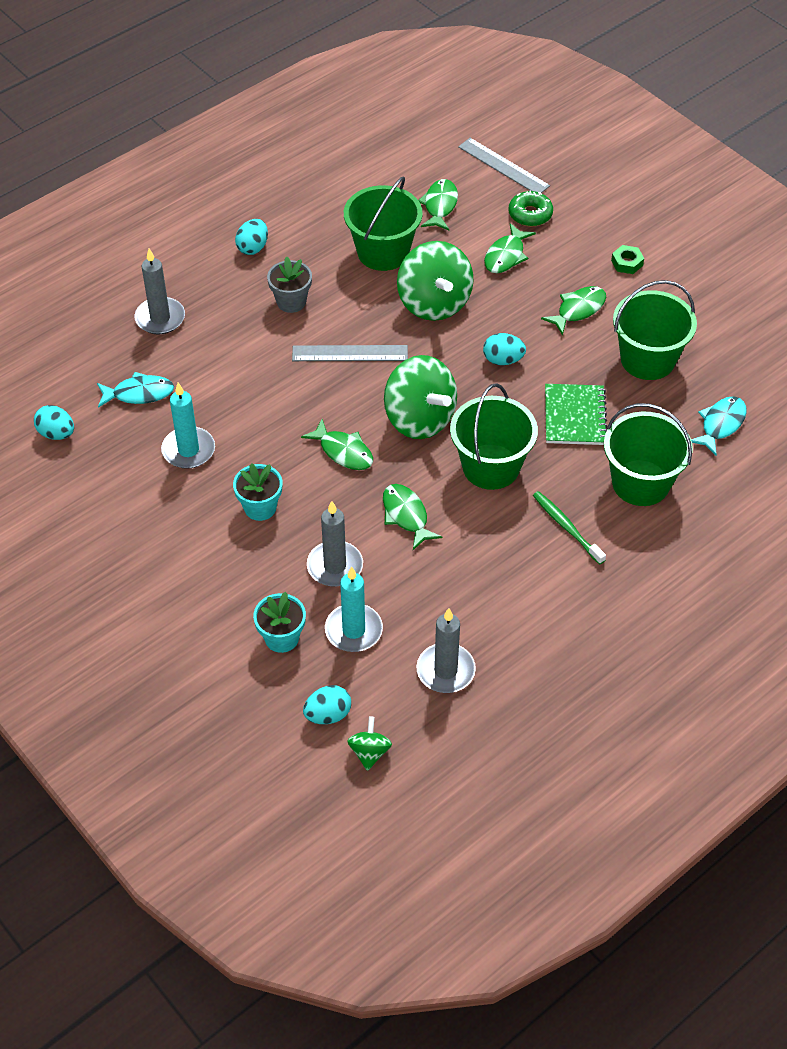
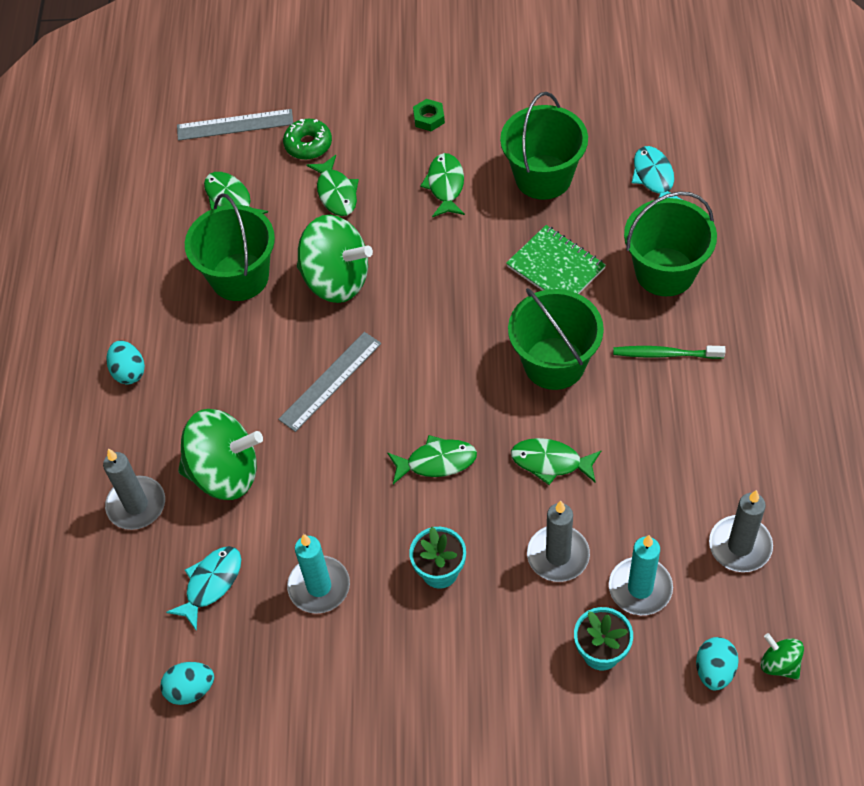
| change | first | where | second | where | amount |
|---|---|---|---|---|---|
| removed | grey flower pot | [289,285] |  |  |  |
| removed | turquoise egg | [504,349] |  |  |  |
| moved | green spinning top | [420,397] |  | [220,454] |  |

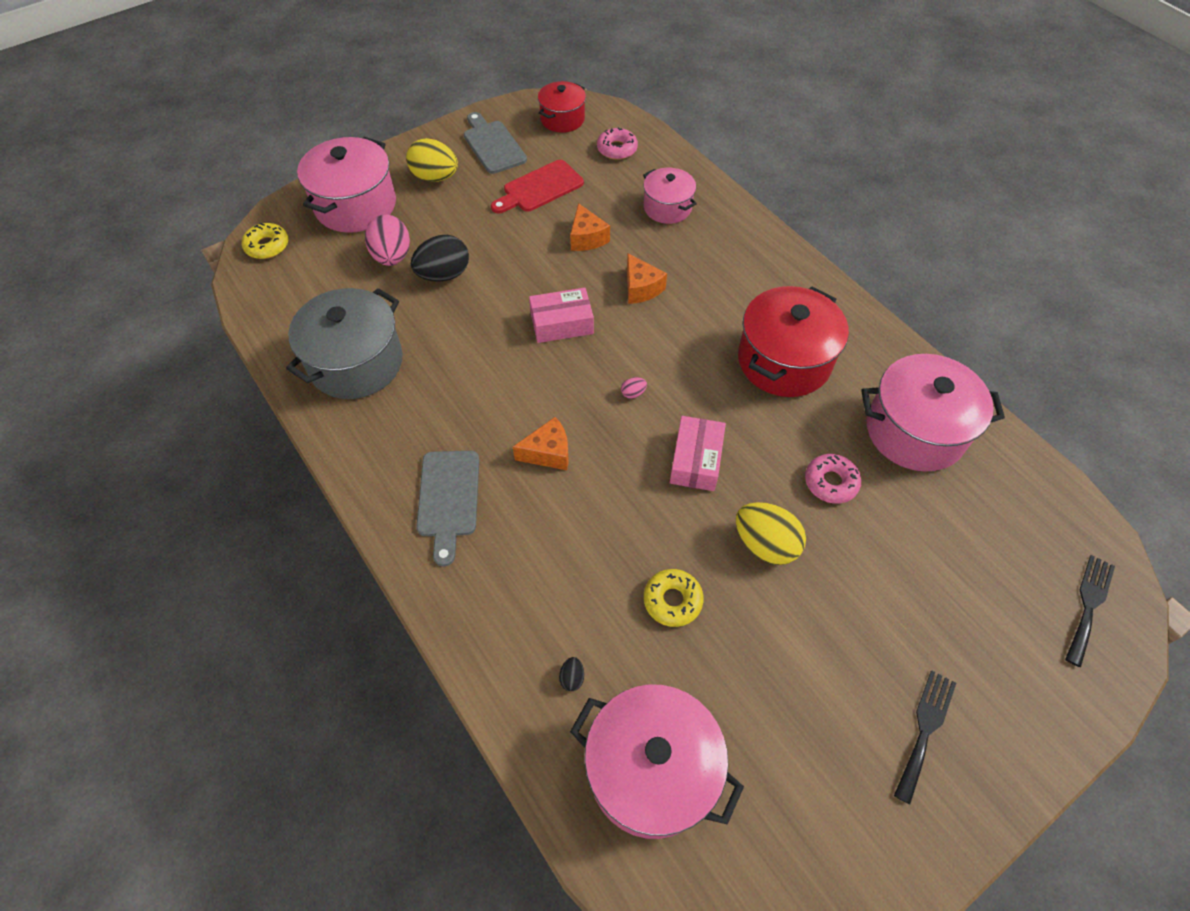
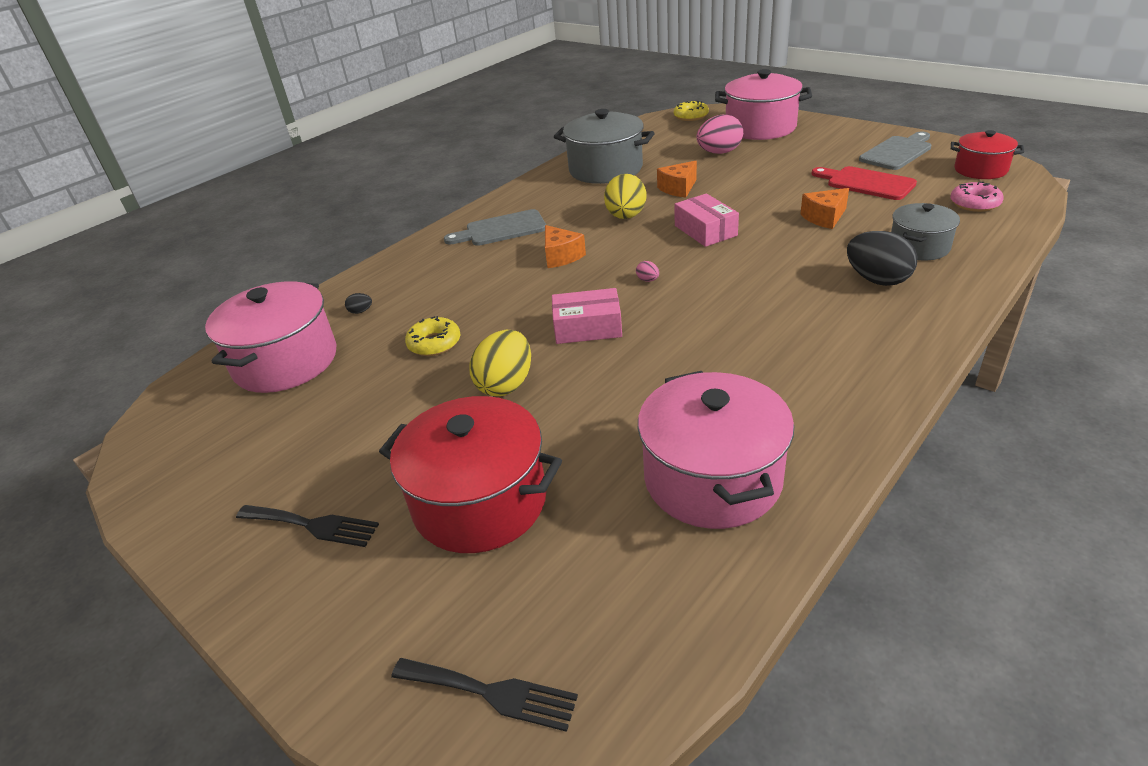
| change | first | where | second | where | amount |
|---|---|---|---|---|---|
| moved | yellow egg | [432,160] |  | [625,196] |  |
| recoloured | pink pot | [670,196] | grey pot | [925,231] |  |
| moved | black egg | [440,258] |  | [882,258] |  |
| moved | orange cheese | [647,279] |  | [677,179] |  |
| moved | red pot | [793,341] |  | [470,474] |  |
| removed | pink donut | [833,479] |  |  |  |

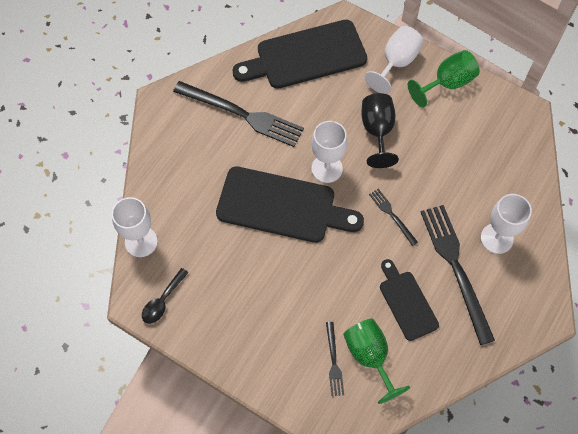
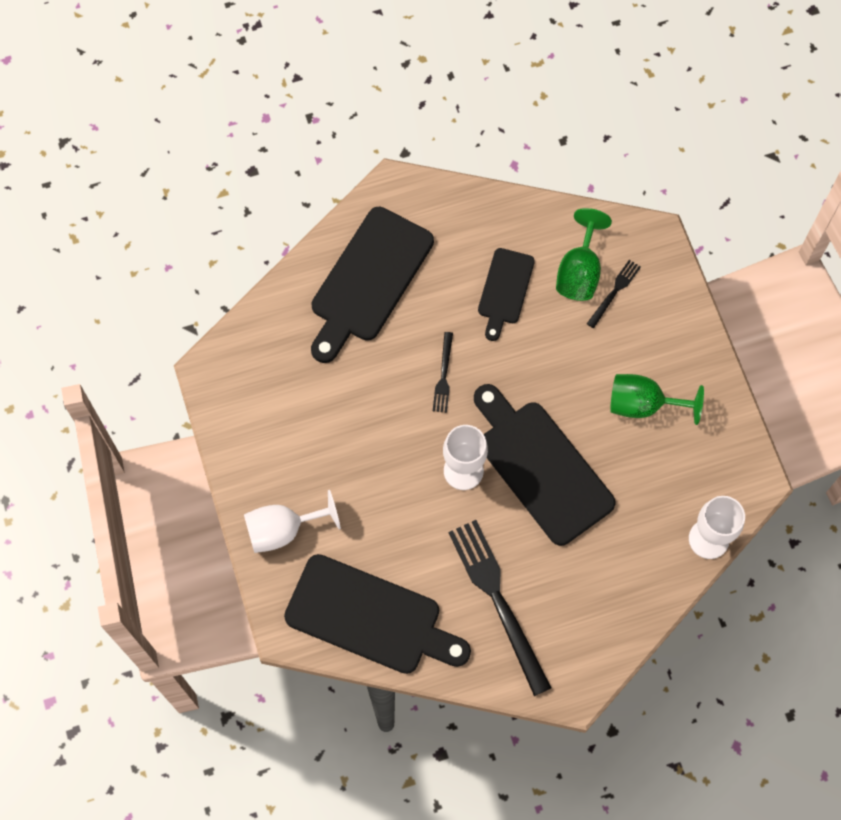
| change | first | where | second | where | amount |
|---|---|---|---|---|---|
| moved | green goblet | [444,79] |  | [657,399] |  |
| removed | black goblet | [380,130] |  |  |  |
| replaced | white goblet | [506,224] | black cutting board | [372,285] |  |
| removed | black fork | [458,275] |  |  |  |
| removed | black spoon | [165,296] |  |  |  |

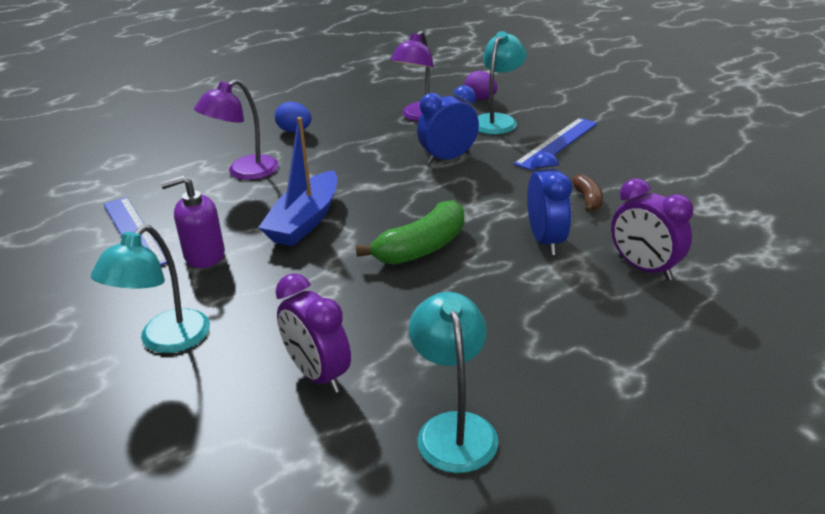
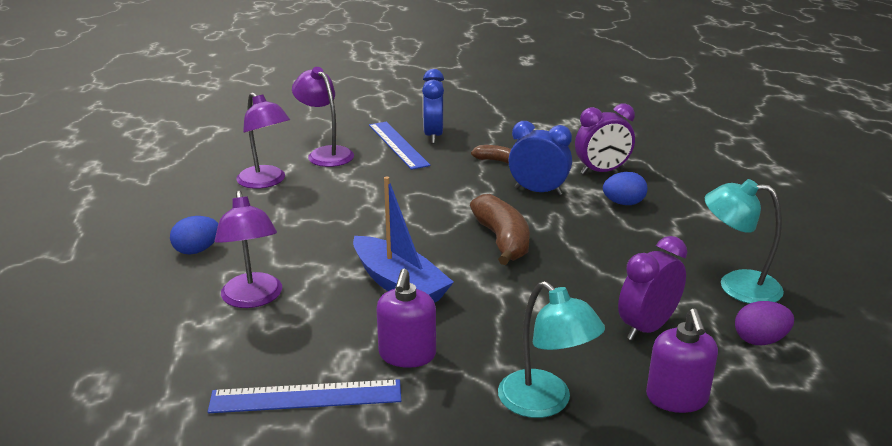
| change | first | where | second | where | amount |
|---|---|---|---|---|---|
| recoloured | turquoise lamp | [502,83] | purple lamp | [323,117] |  |
| moved | purple egg | [480,85] |  | [764,323] |  |
| moved | blue clock | [448,124] |  | [433,106] |  |
| recoloured | green banana | [410,232] | brown banana | [500,229] |  |
| turned | purple clock | [313,333] |  | [652,288] | 150 degrees clockwise |
| added |  |  | blue egg | [625,188] |  |
| added |  |  | purple soap dispenser | [682,360] |  |

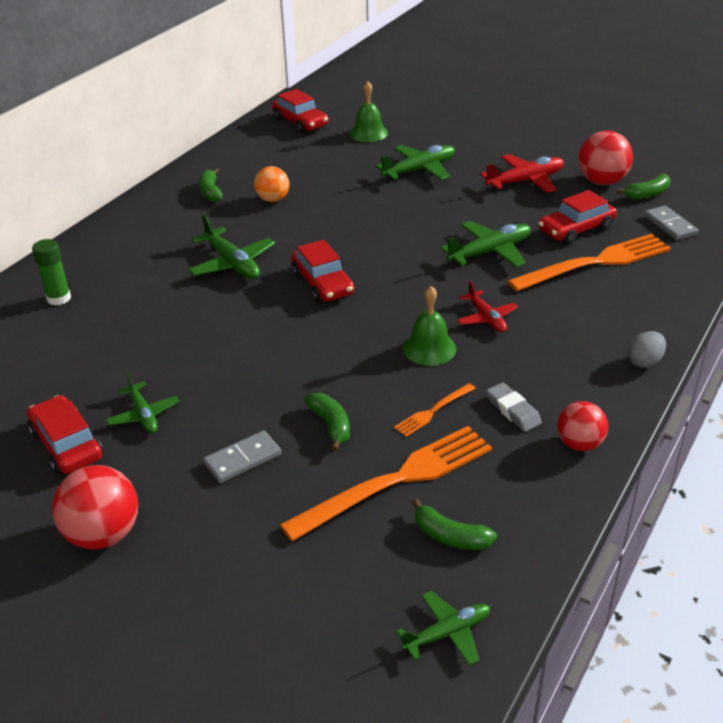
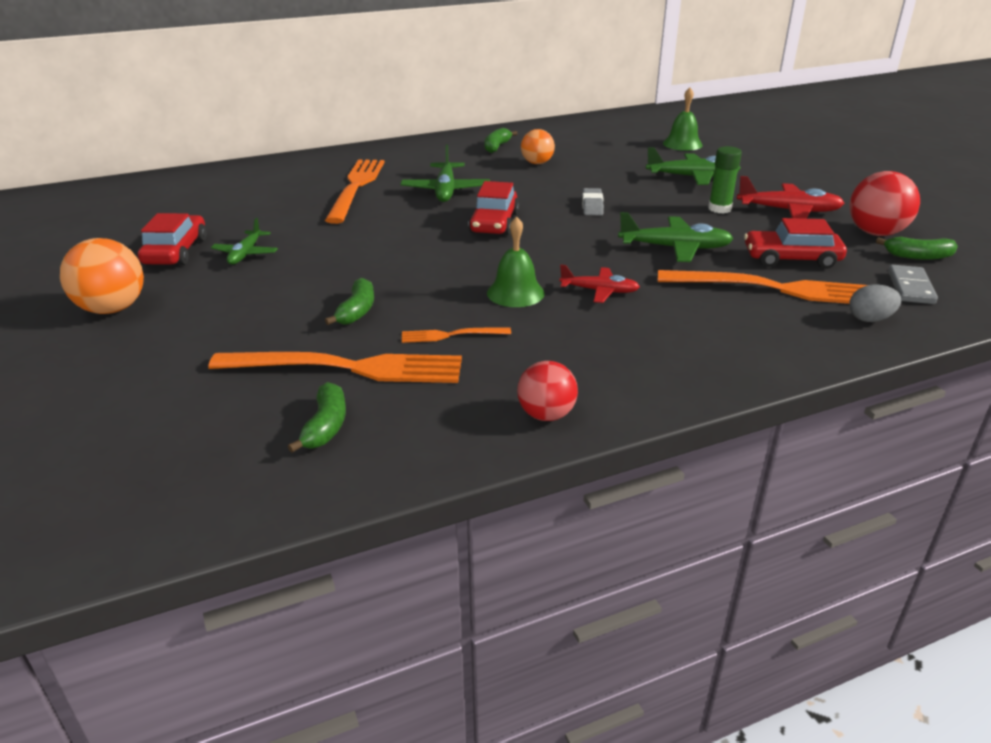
| change | first | where | second | where | amount |
|---|---|---|---|---|---|
| removed | red car | [300,111] |  |  |  |
| moved | green glue stick | [51,272] |  | [725,180] |  |
| turned | red plane | [487,306] |  | [599,284] | 90 degrees counterclockwise |
| moved | grey egg | [646,349] |  | [875,303] |  |
| moved | grey eraser | [514,407] |  | [593,201] |  |
| removed | grey domino | [242,457] |  |  |  |
| recoloured | red ball | [95,507] | orange ball | [102,276] |  |
| turned | green banana | [454,524] |  | [317,417] | 150 degrees counterclockwise |
| removed | green plane | [443,628] |  |  |  |
| added |  |  | orange fork | [355,191] |  |

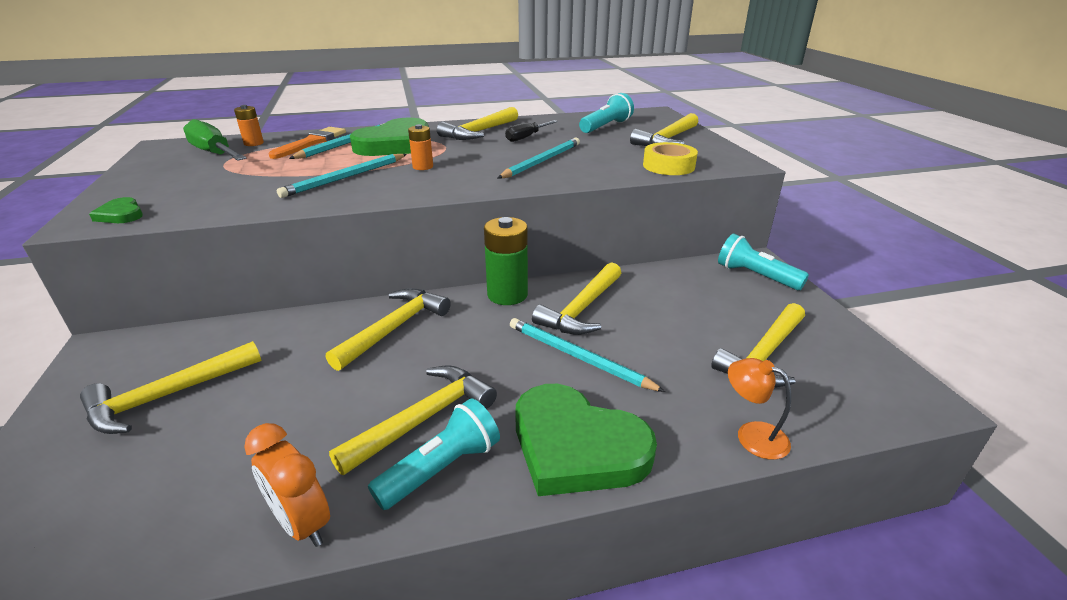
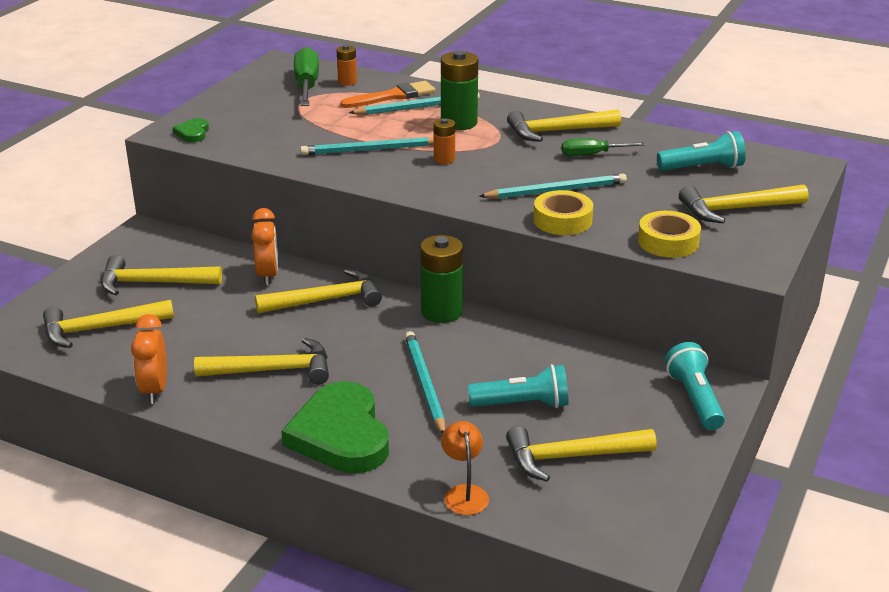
| change | first | where | second | where | amount |
|---|---|---|---|---|---|
| replaced | green heart | [389,137] | green battery | [459,90] |  |
| recoloured | black screwdriver | [531,131] | green screwdriver | [603,147] |  |
| moved | yellow hammer | [576,298] |  | [108,324] |  |
| moved | turquoise flashlight | [434,454] |  | [518,386] |  |
| added |  |  | yellow tape | [563,212] |  |
| added |  |  | orange clock | [264,247] |  |

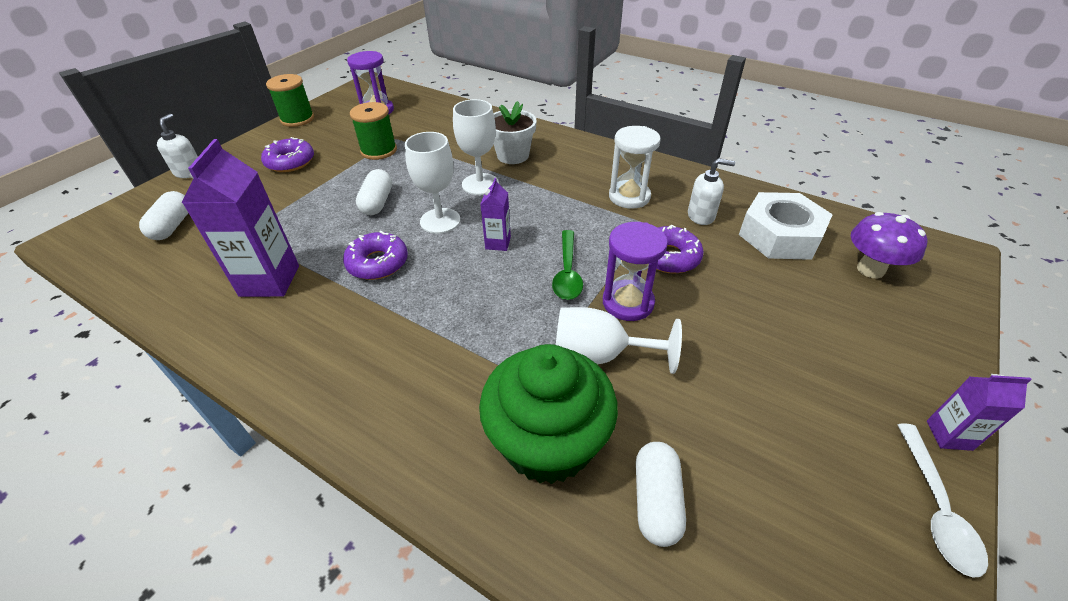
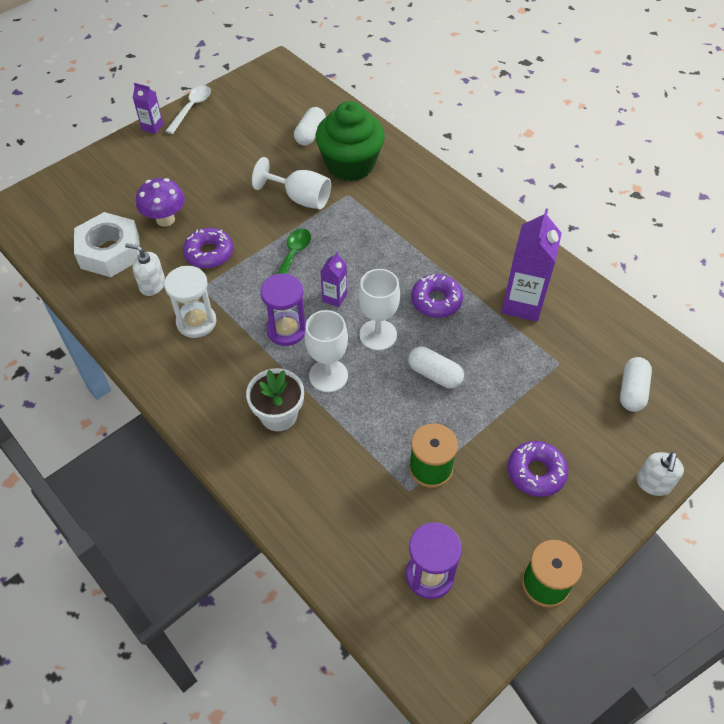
| change | first | where | second | where | amount |
|---|---|---|---|---|---|
| turned | white capsule | [374,192] |  | [436,368] | 75 degrees counterclockwise |
| moved | purple mushroom | [889,245] |  | [160,202] |  |
| moved | purple hourglass | [635,271] |  | [283,309] |  |

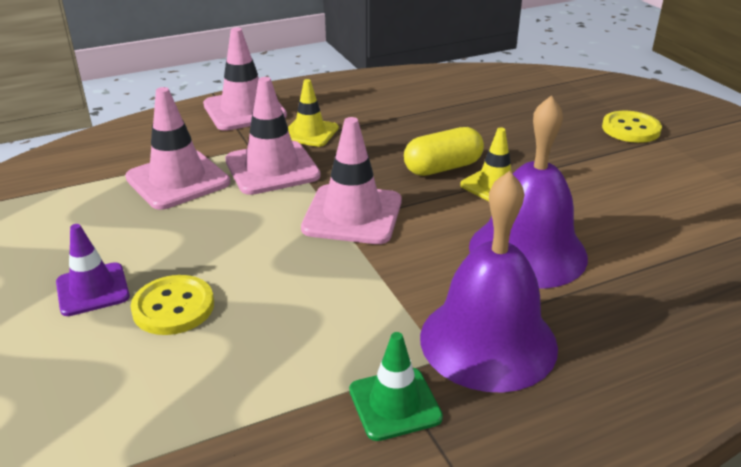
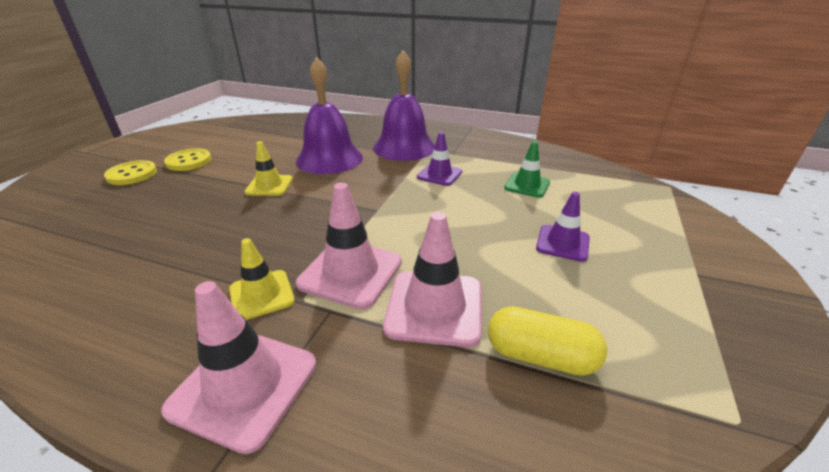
| change | first | where | second | where | amount |
|---|---|---|---|---|---|
| removed | pink traffic cone | [351,180] |  |  |  |
| moved | yellow capsule | [444,151] |  | [547,341] |  |
| moved | yellow button | [172,305] |  | [188,160] |  |
| moved | green traffic cone | [396,386] |  | [527,169] |  |
| added |  |  | purple traffic cone | [439,159] |  |

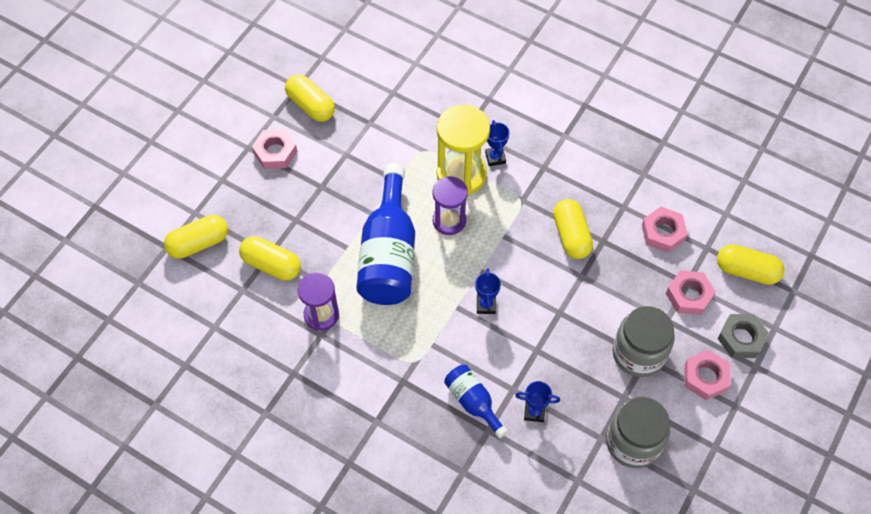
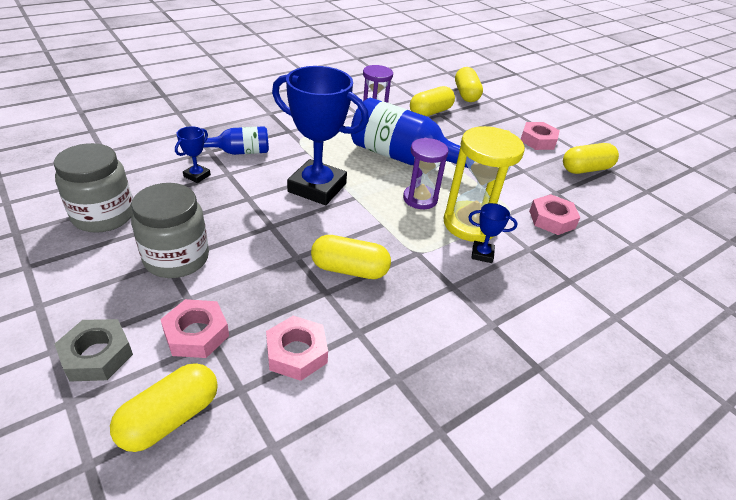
| change | first | where | second | where | amount |
|---|---|---|---|---|---|
| resized | blue trophy | [488,291] |  | [320,135] | x2.34 |
| moved | pink nut | [707,375] |  | [554,214] |  |

